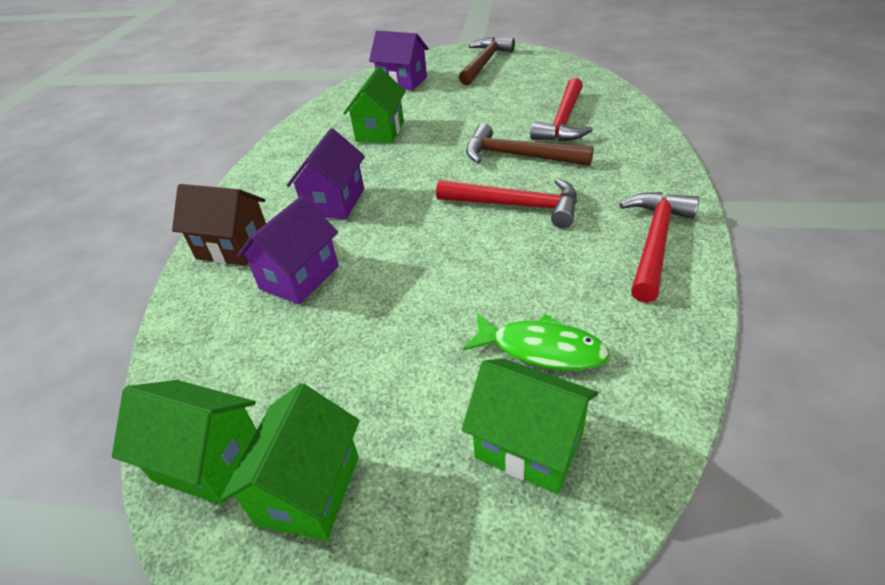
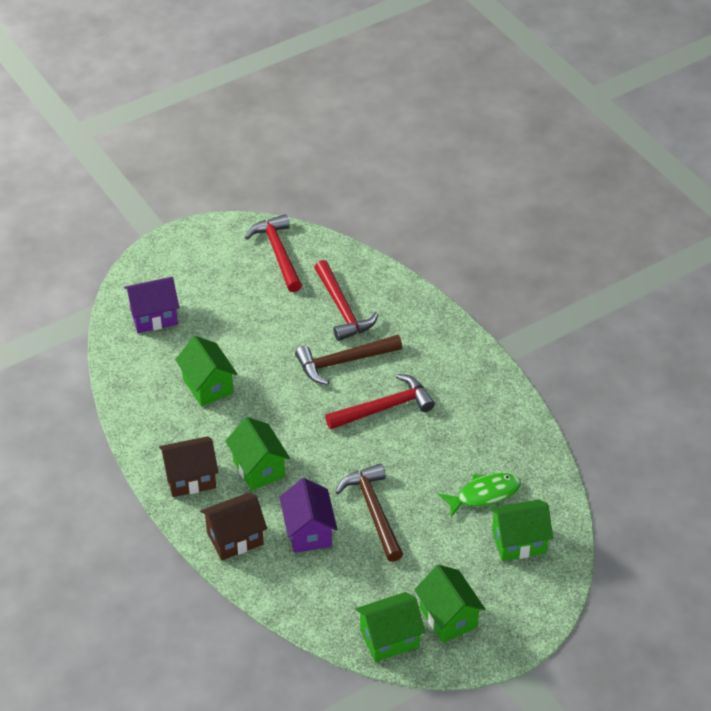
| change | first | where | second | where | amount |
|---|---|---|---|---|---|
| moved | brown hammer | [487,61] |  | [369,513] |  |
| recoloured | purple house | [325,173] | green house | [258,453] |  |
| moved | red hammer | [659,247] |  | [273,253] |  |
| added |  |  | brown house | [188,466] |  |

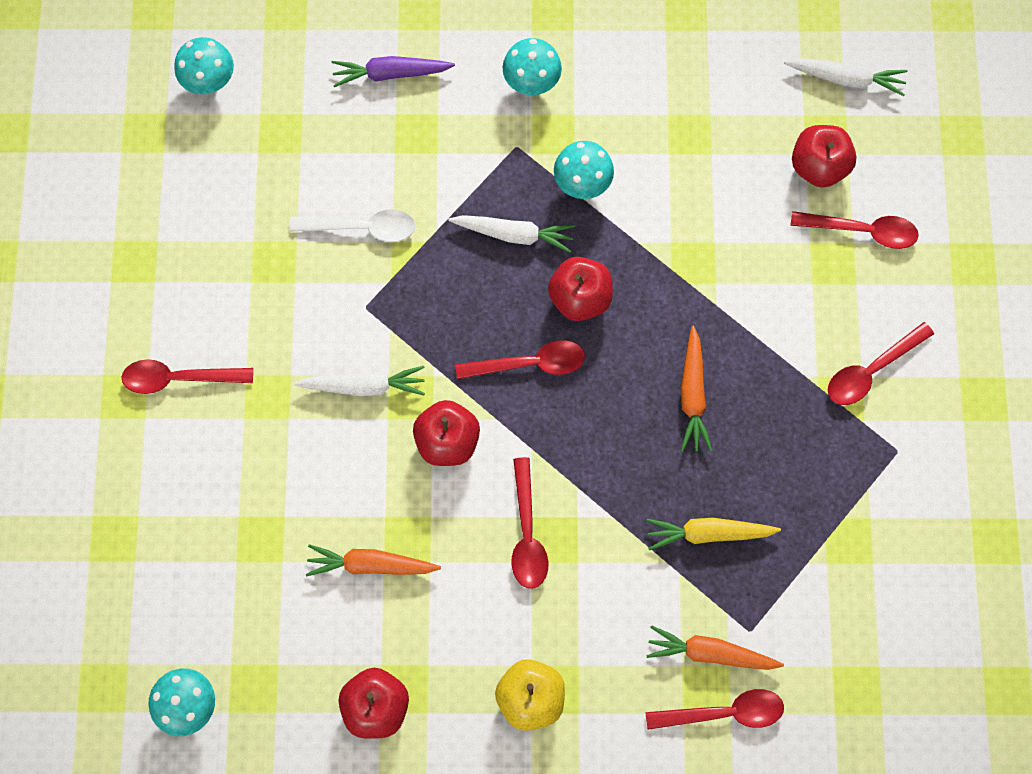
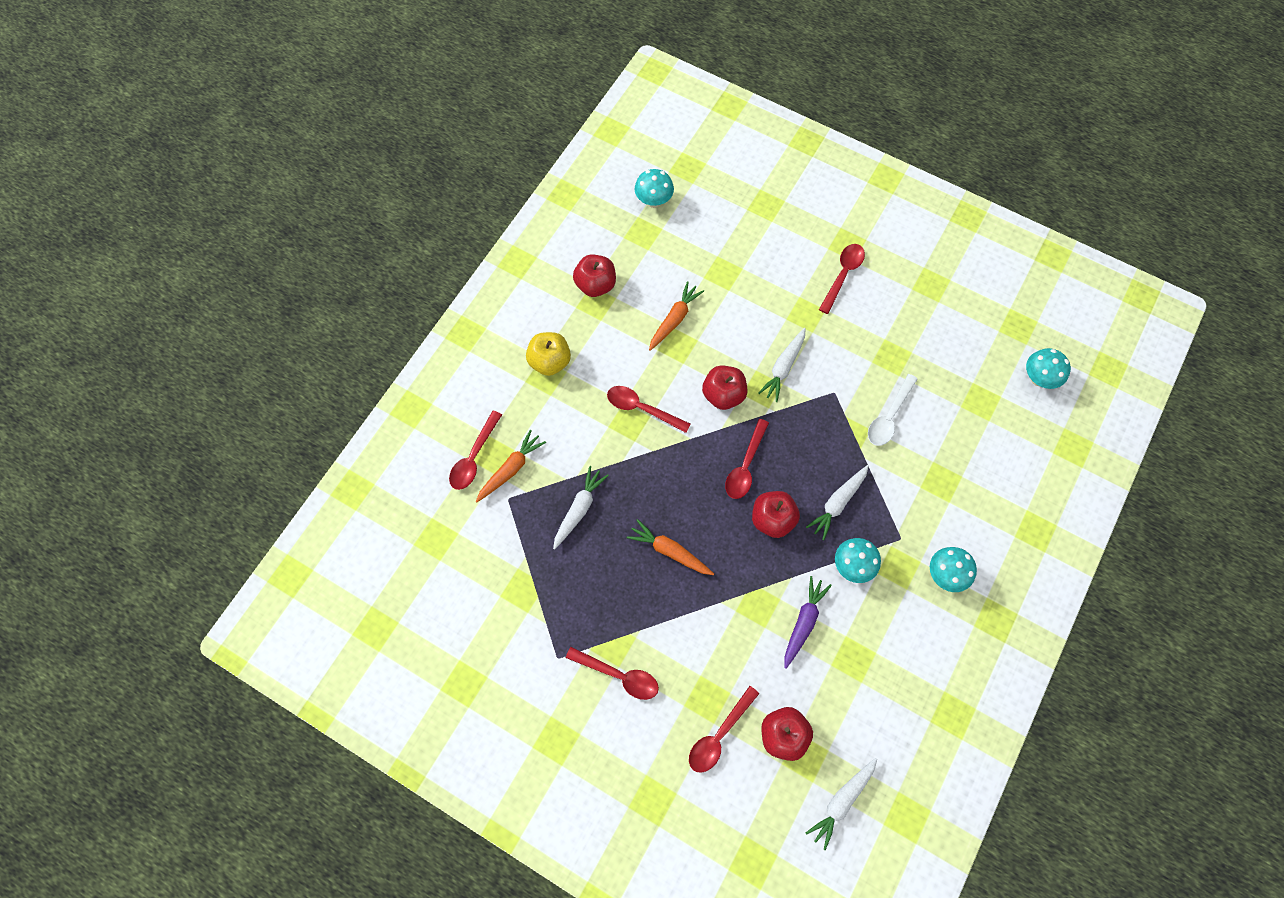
| change | first | where | second | where | amount |
|---|---|---|---|---|---|
| moved | purple carrot | [393,71] |  | [808,622] |  |
| turned | red spoon | [881,363] |  | [612,673] | 120 degrees clockwise |
| recoloured | yellow carrot | [713,534] | white carrot | [581,508] |  |

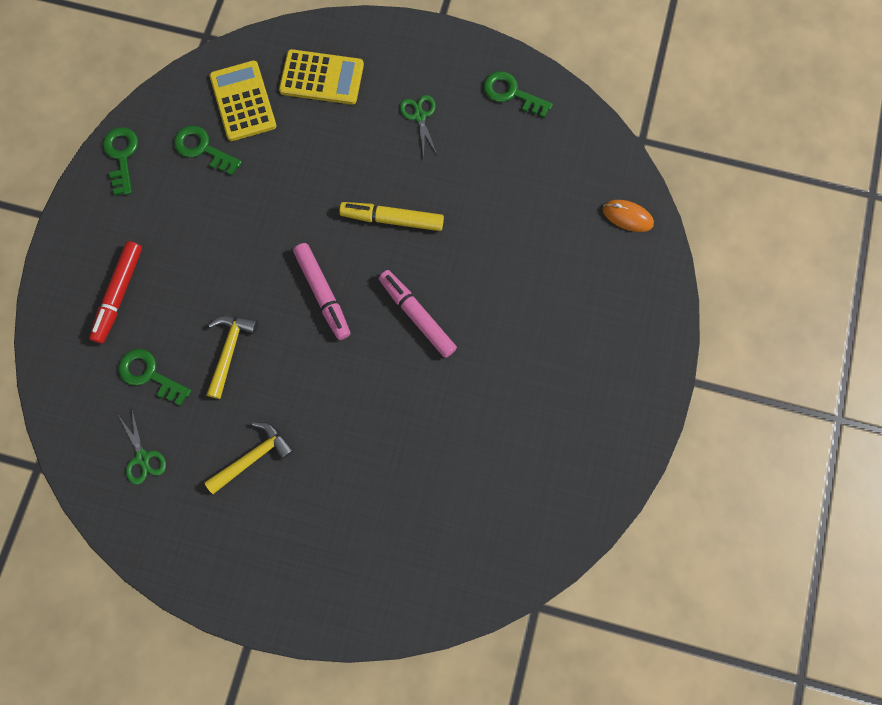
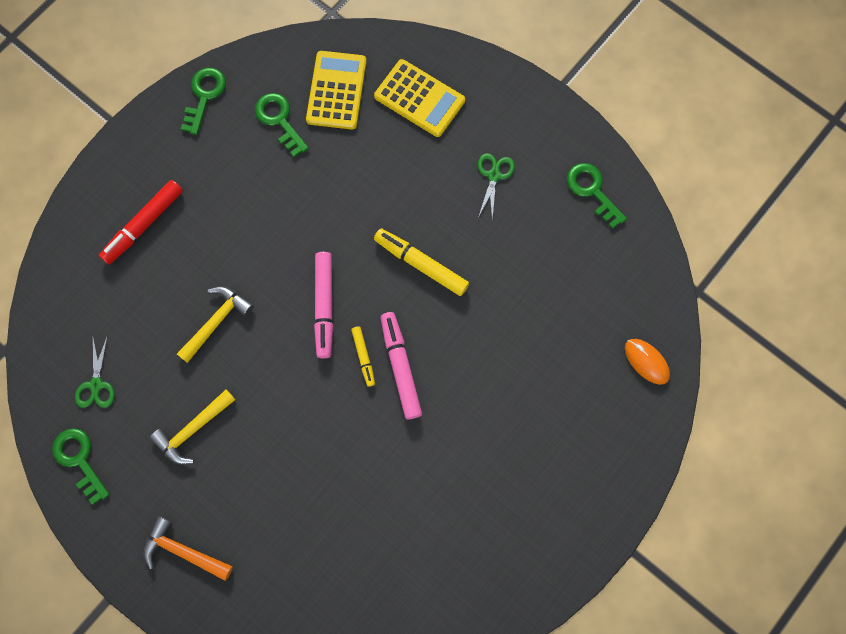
| change | first | where | second | where | amount |
|---|---|---|---|---|---|
| moved | green key | [155,377] |  | [81,466] |  |
| turned | yellow hammer | [249,458] |  | [192,427] | 150 degrees clockwise |
| added |  |  | yellow marker | [363,356] |  |
| added |  |  | orange hammer | [188,548] |  |

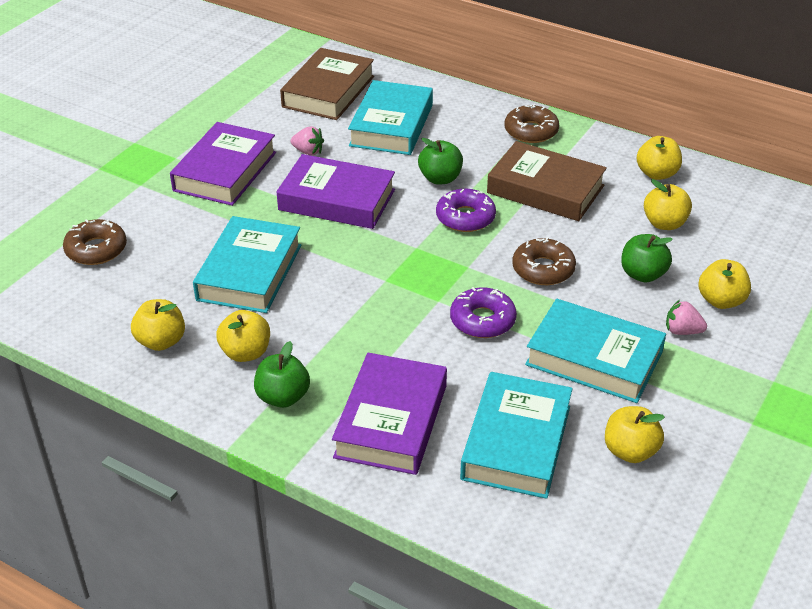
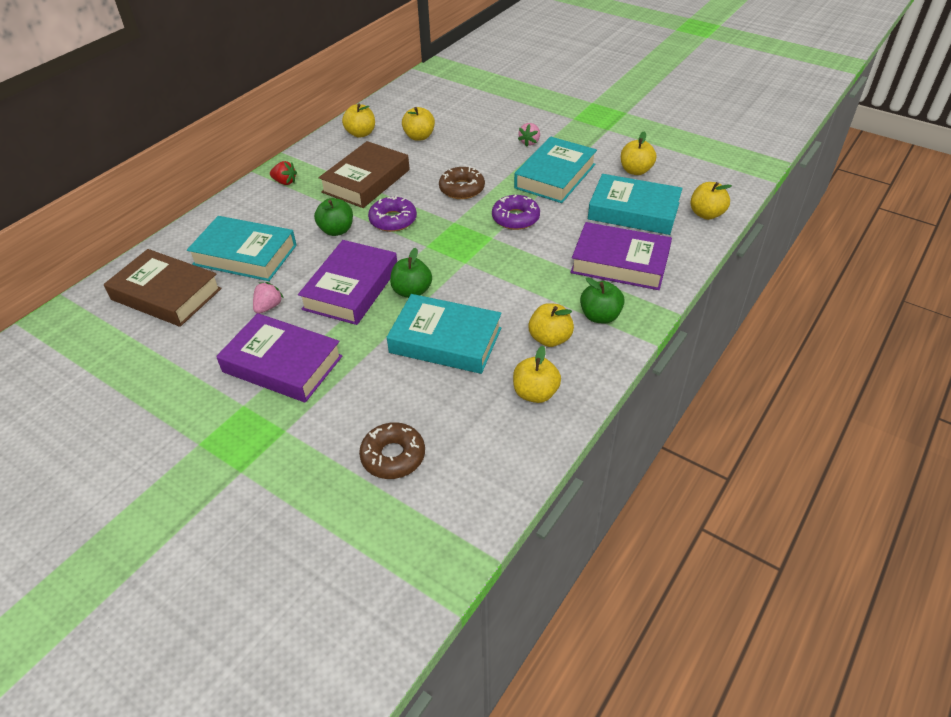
| change | first | where | second | where | amount |
|---|---|---|---|---|---|
| replaced | brown donut | [531,123] | red strawberry | [283,173] |  |
| moved | green apple | [647,258] |  | [411,273] |  |
| moved | yellow apple | [724,284] |  | [711,201] |  |

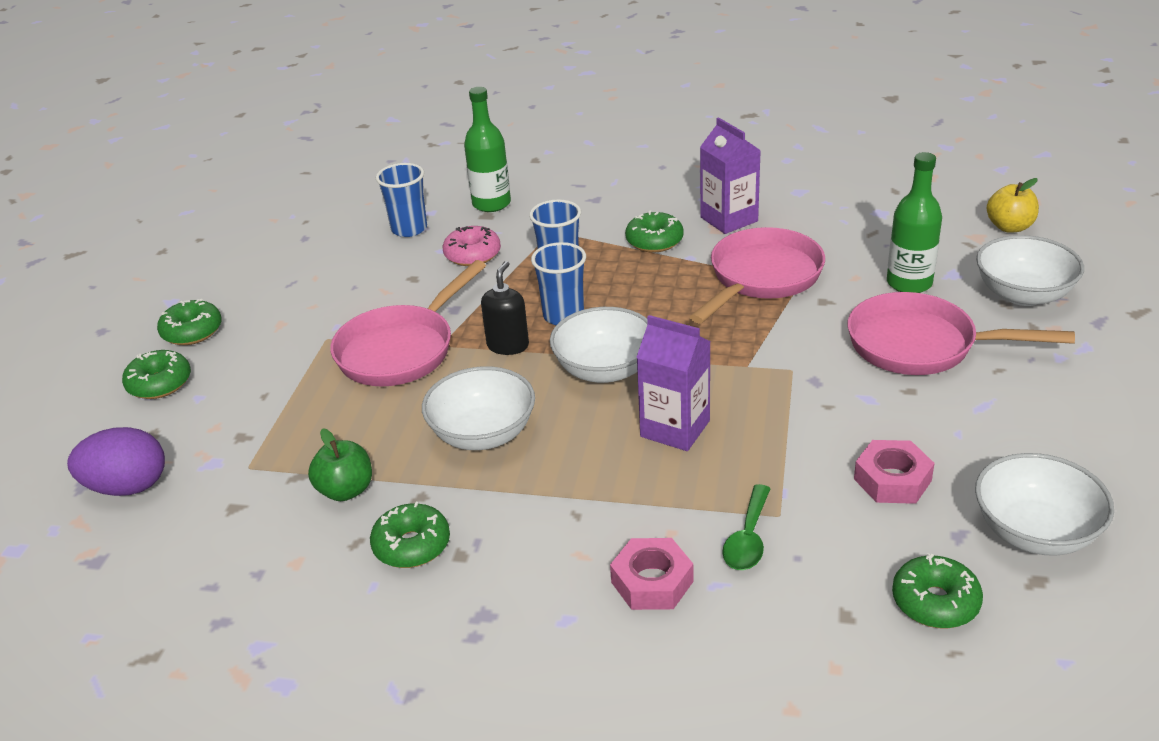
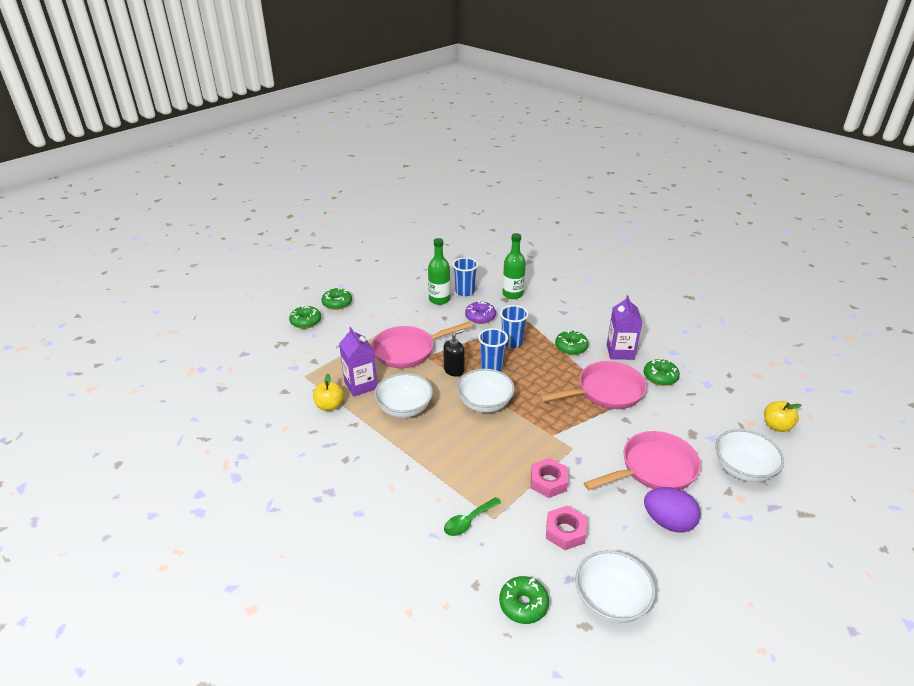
| change | first | where | second | where | amount |
|---|---|---|---|---|---|
| moved | green bottle | [914,222] |  | [439,271] |  |
| recoloured | pink donut | [472,246] | purple donut | [480,312] |  |
| turned | pink pan | [961,333] |  | [642,460] | 105 degrees clockwise |
| moved | purple carton | [673,383] |  | [358,362] |  |
| moved | purple egg | [116,461] |  | [672,510] |  |
| recoloured | green apple | [340,464] | yellow apple | [328,392] |  |
| moved | green donut | [410,535] |  | [662,372] |  |
| moved | pink nut | [651,574] |  | [549,478] |  |

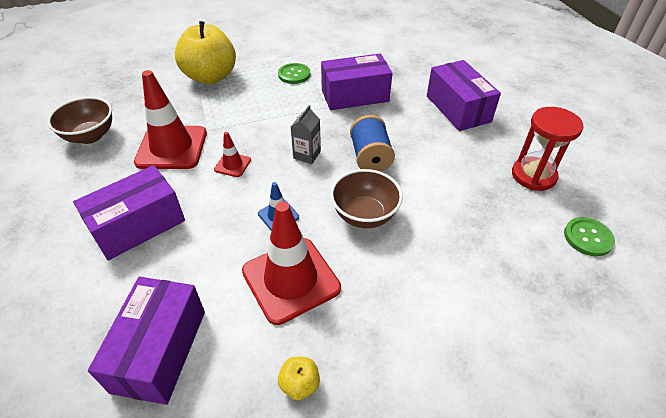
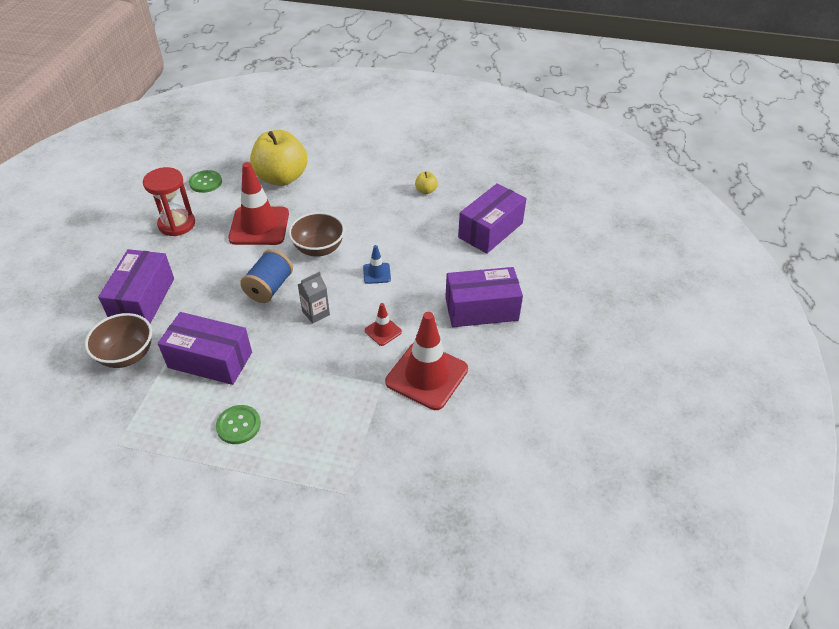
| change | first | where | second | where | amount |
|---|---|---|---|---|---|
| moved | yellow apple | [205,52] |  | [278,158] |  |
| moved | brown bowl | [79,120] |  | [118,340] |  |
| moved | red traffic cone | [291,263] |  | [258,203] |  |

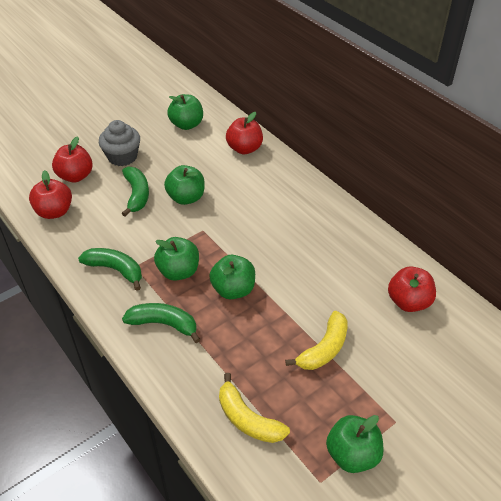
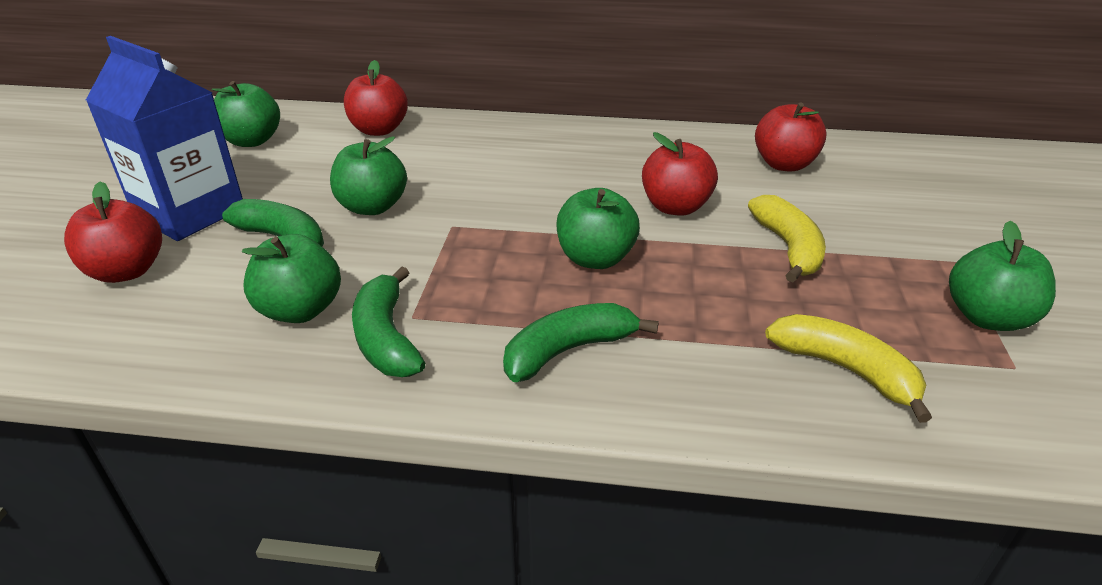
| change | first | where | second | where | amount |
|---|---|---|---|---|---|
| replaced | grey cupcake | [119,143] | blue carton | [164,138] |  |
| moved | red apple | [50,194] |  | [680,174] |  |
| moved | green apple | [176,259] |  | [291,278] |  |
| turned | green banana | [110,269] |  | [388,322] | 90 degrees counterclockwise |
| turned | yellow banana | [254,408] |  | [848,368] | 135 degrees counterclockwise |

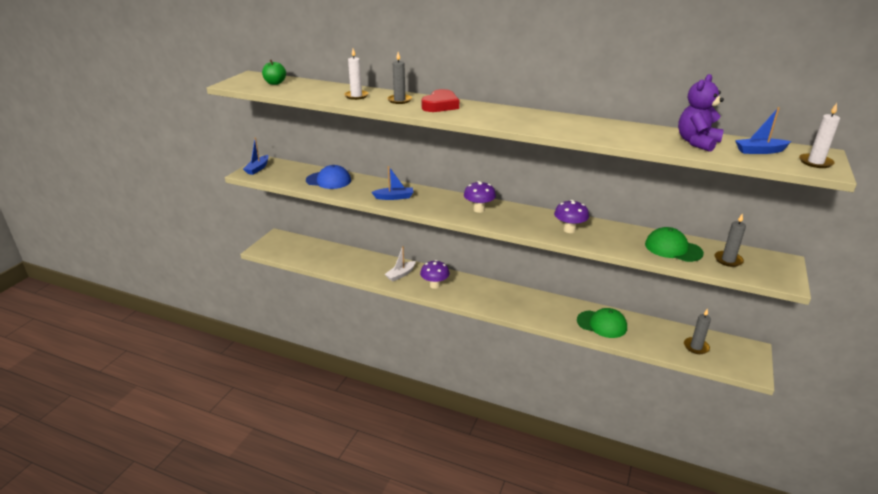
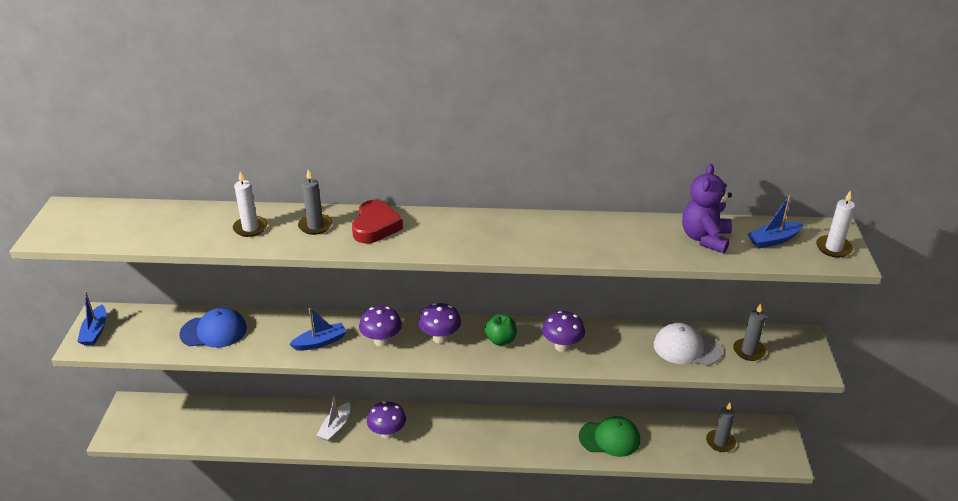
| change | first | where | second | where | amount |
|---|---|---|---|---|---|
| moved | green apple | [274,72] |  | [501,330] |  |
| recoloured | green cap | [674,244] | white cap | [688,344] |  |
| added |  |  | purple mushroom | [380,326] |  |

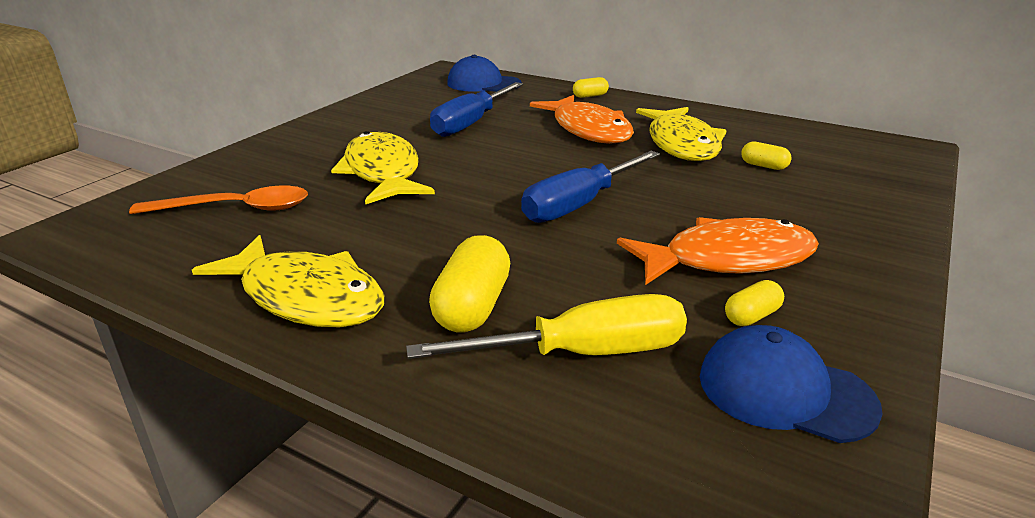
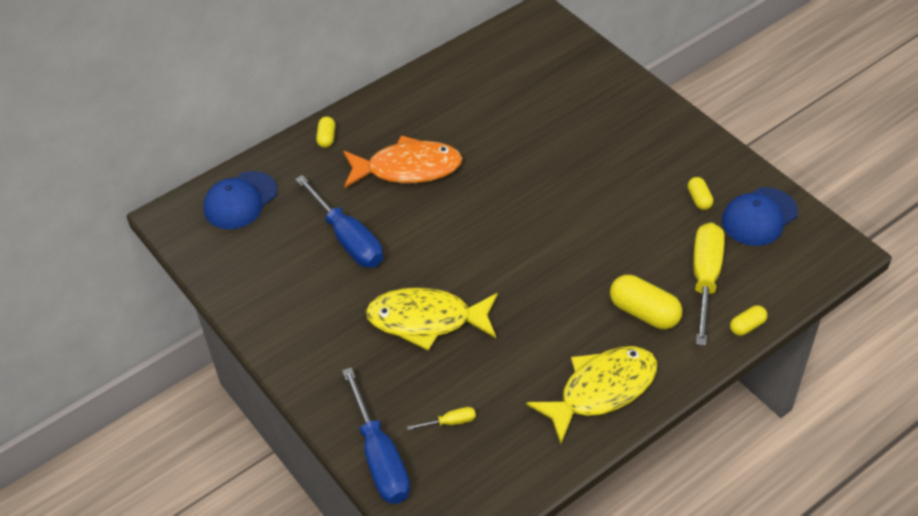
| change | first | where | second | where | amount |
|---|---|---|---|---|---|
| removed | yellow fish | [681,134] |  |  |  |
| moved | yellow capsule | [766,156] |  | [748,320] |  |
| moved | blue screwdriver | [590,187] |  | [376,435] |  |
| replaced | orange spoon | [218,200] | yellow screwdriver | [441,418] |  |
| removed | orange fish | [718,251] |  |  |  |

